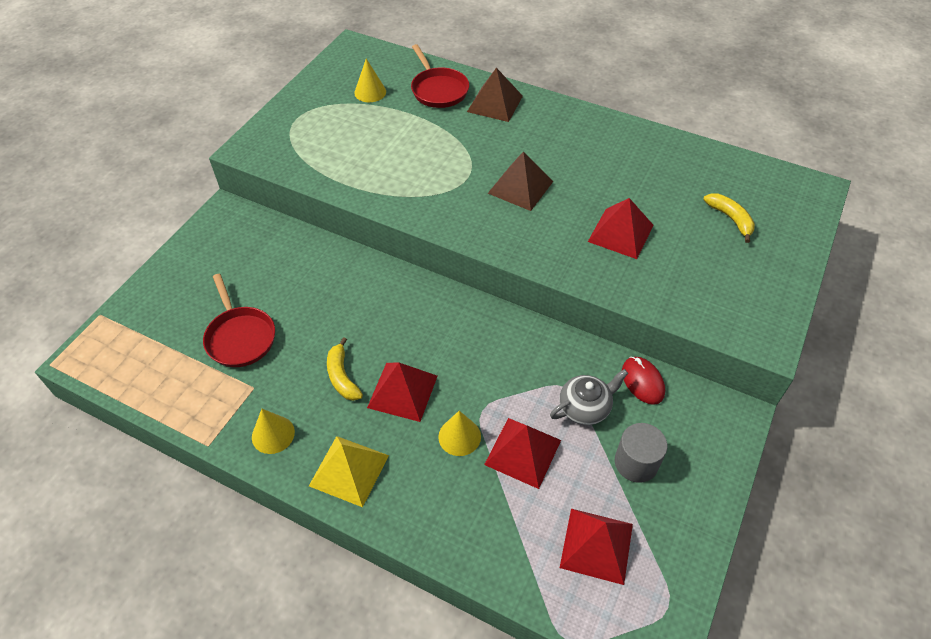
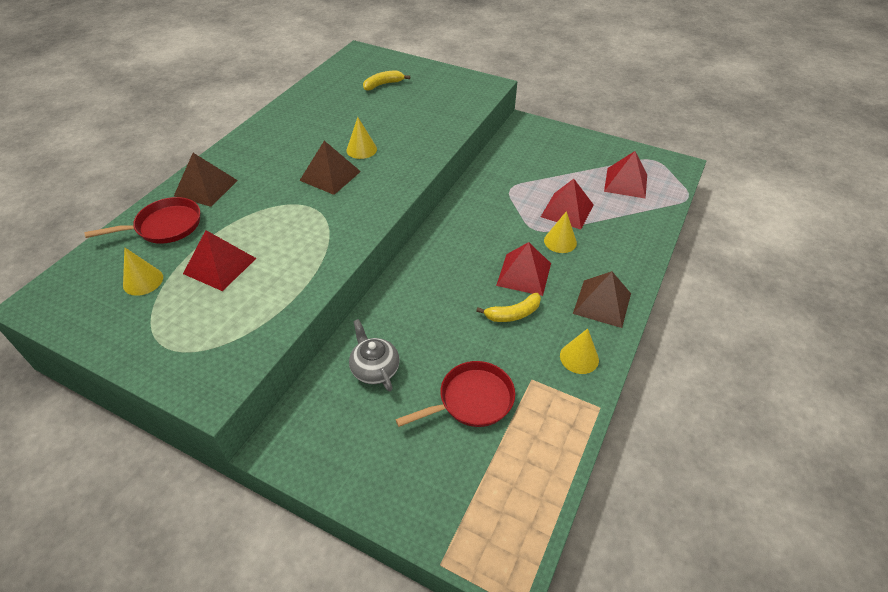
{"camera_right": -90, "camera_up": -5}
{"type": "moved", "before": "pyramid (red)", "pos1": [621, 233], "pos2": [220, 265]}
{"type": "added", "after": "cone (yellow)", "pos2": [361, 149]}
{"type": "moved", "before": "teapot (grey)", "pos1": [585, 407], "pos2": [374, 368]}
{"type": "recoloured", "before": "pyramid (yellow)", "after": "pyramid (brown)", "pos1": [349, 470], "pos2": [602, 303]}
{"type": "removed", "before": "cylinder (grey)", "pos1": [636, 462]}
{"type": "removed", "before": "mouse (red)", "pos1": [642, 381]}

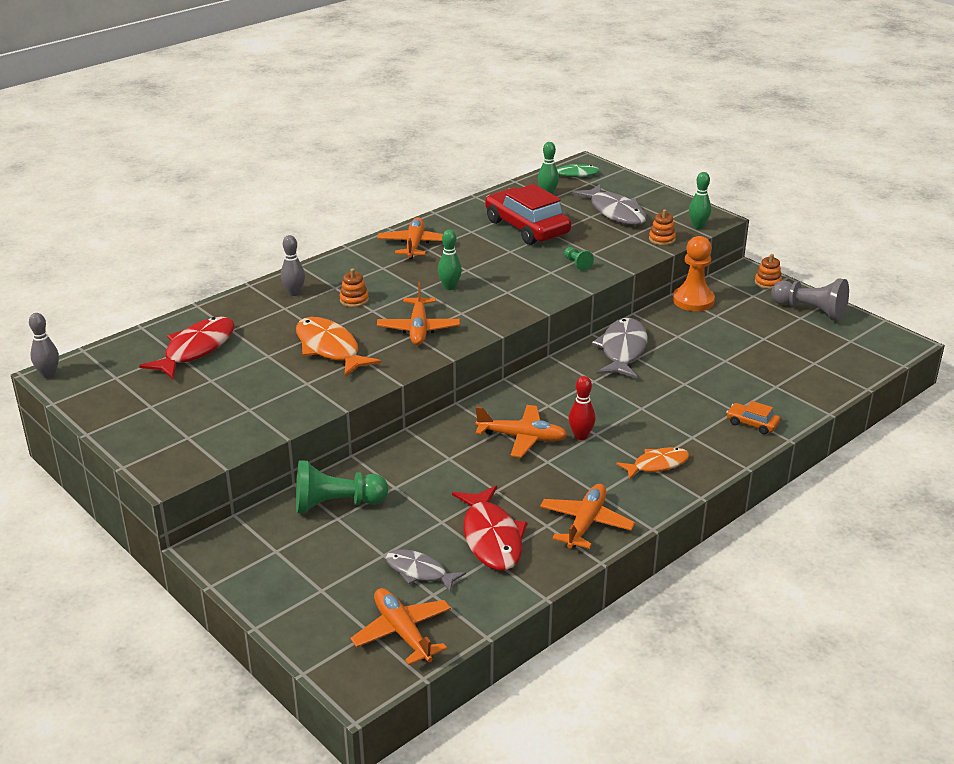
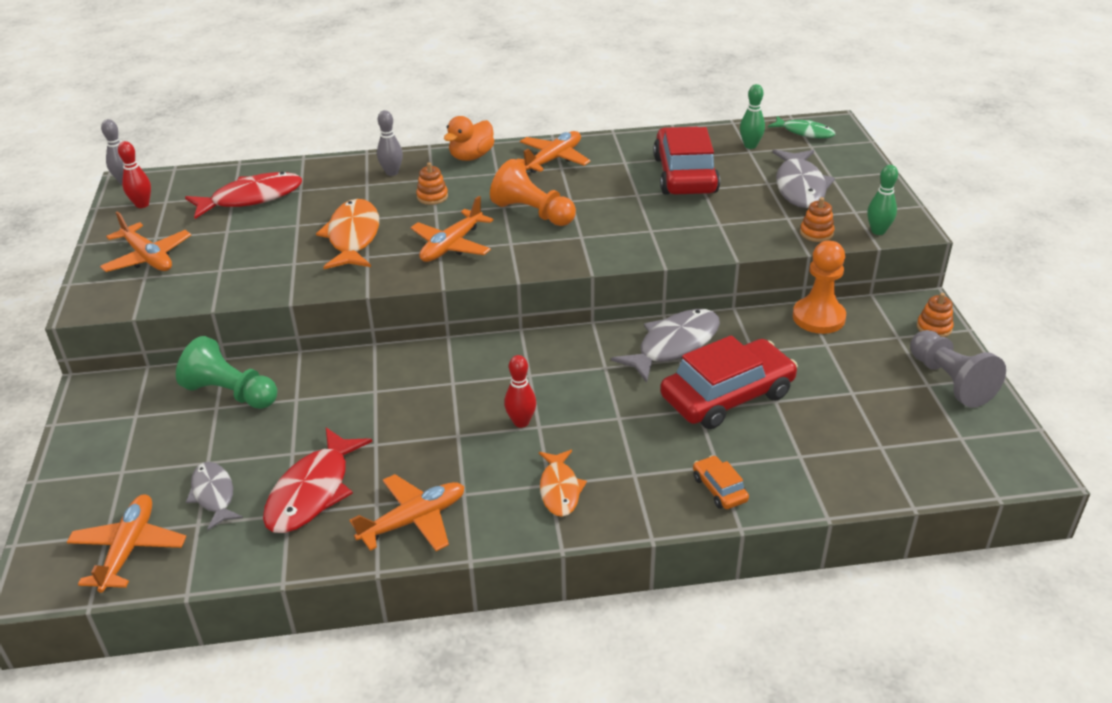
{"camera_right": 35, "camera_up": 5}
{"type": "moved", "before": "plane (orange)", "pos1": [522, 438], "pos2": [148, 258]}
{"type": "added", "after": "bowling pin (red)", "pos2": [142, 204]}
{"type": "added", "after": "duck (orange)", "pos2": [471, 156]}
{"type": "replaced", "before": "bowling pin (green)", "after": "pawn (orange)", "pos1": [449, 287], "pos2": [533, 213]}
{"type": "turned", "before": "fish (orange)", "pos1": [657, 465], "pos2": [559, 489], "turn": 75}
{"type": "added", "after": "car (red)", "pos2": [727, 396]}
{"type": "removed", "before": "pawn (green)", "pos1": [577, 264]}

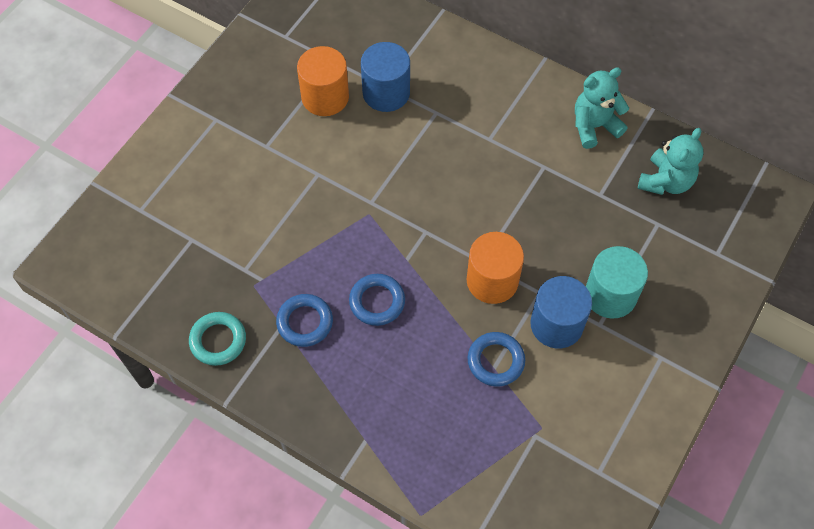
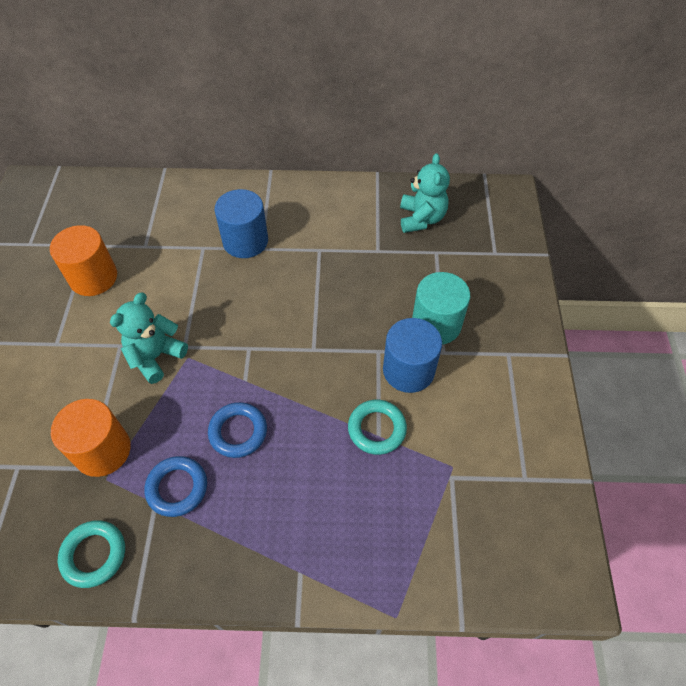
{"camera_right": -30, "camera_up": -5}
{"type": "moved", "before": "cylinder (orange)", "pos1": [492, 281], "pos2": [102, 450]}
{"type": "moved", "before": "teddy bear (turquoise)", "pos1": [594, 126], "pos2": [156, 356]}
{"type": "moved", "before": "cylinder (blue)", "pos1": [386, 93], "pos2": [245, 241]}
{"type": "recoloured", "before": "ring (blue)", "after": "ring (turquoise)", "pos1": [495, 361], "pos2": [377, 429]}

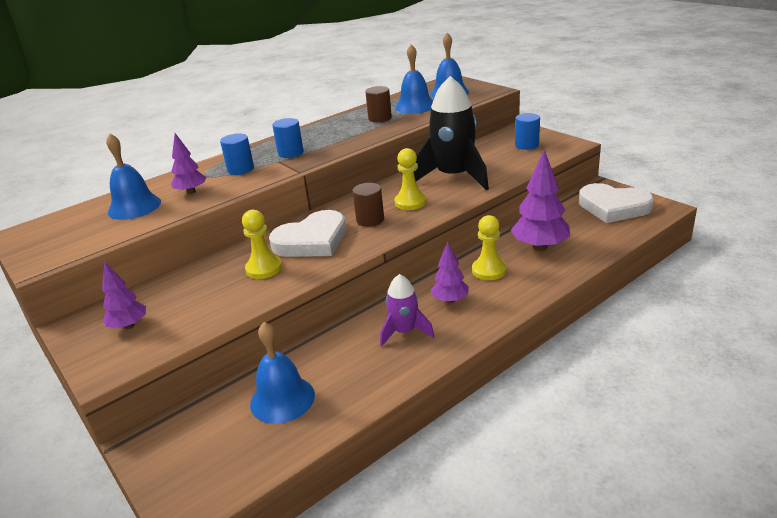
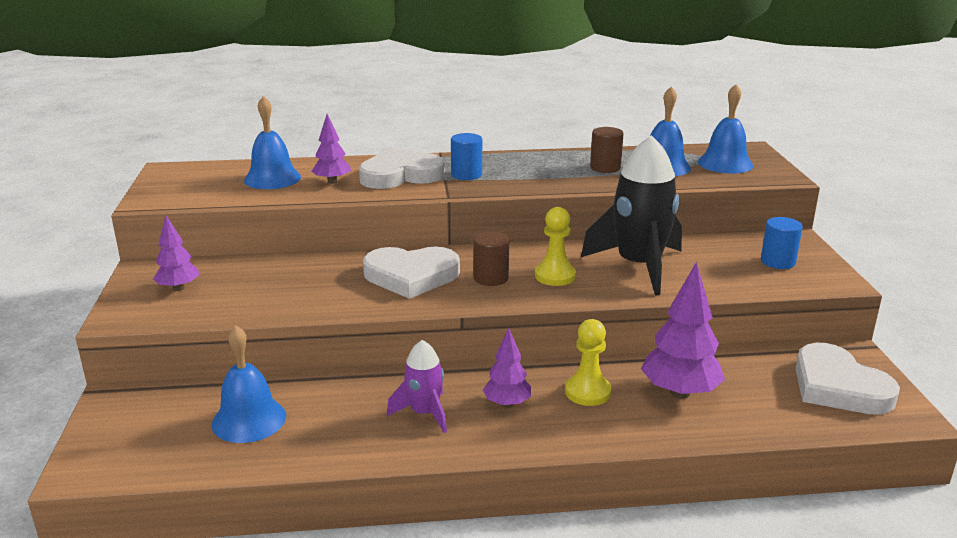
{"camera_right": 30, "camera_up": -5}
{"type": "replaced", "before": "cylinder (blue)", "after": "heart (white)", "pos1": [240, 169], "pos2": [400, 175]}
{"type": "removed", "before": "pawn (yellow)", "pos1": [264, 268]}

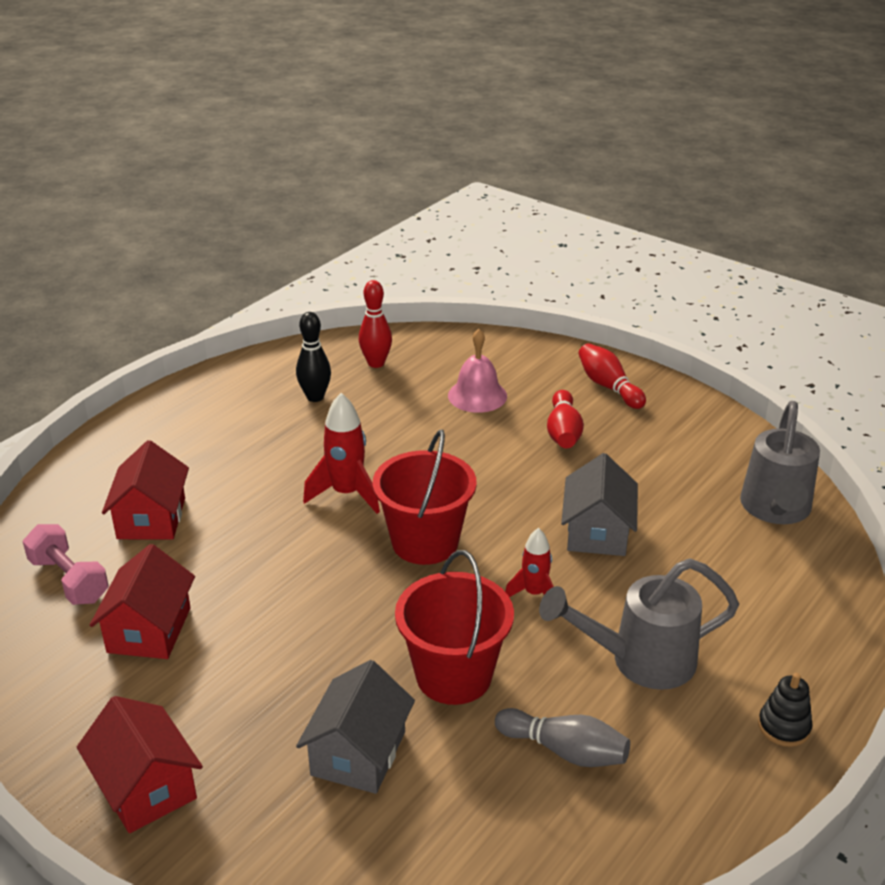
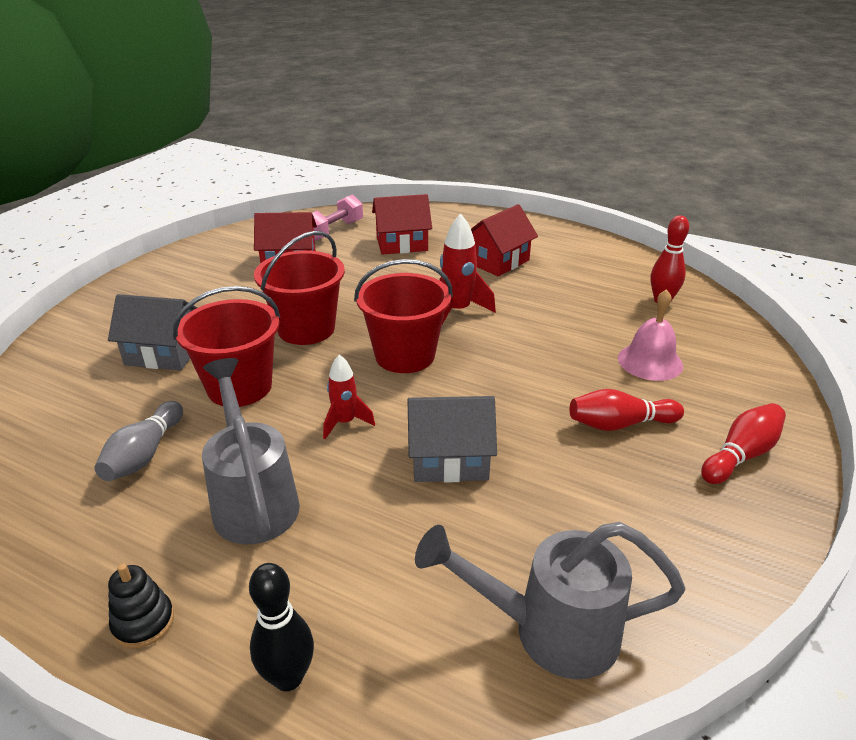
{"camera_right": 80, "camera_up": 0}
{"type": "moved", "before": "bowling pin (black)", "pos1": [315, 397], "pos2": [288, 677]}
{"type": "added", "after": "bucket (red)", "pos2": [306, 329]}
{"type": "moved", "before": "house (red)", "pos1": [146, 787], "pos2": [498, 261]}

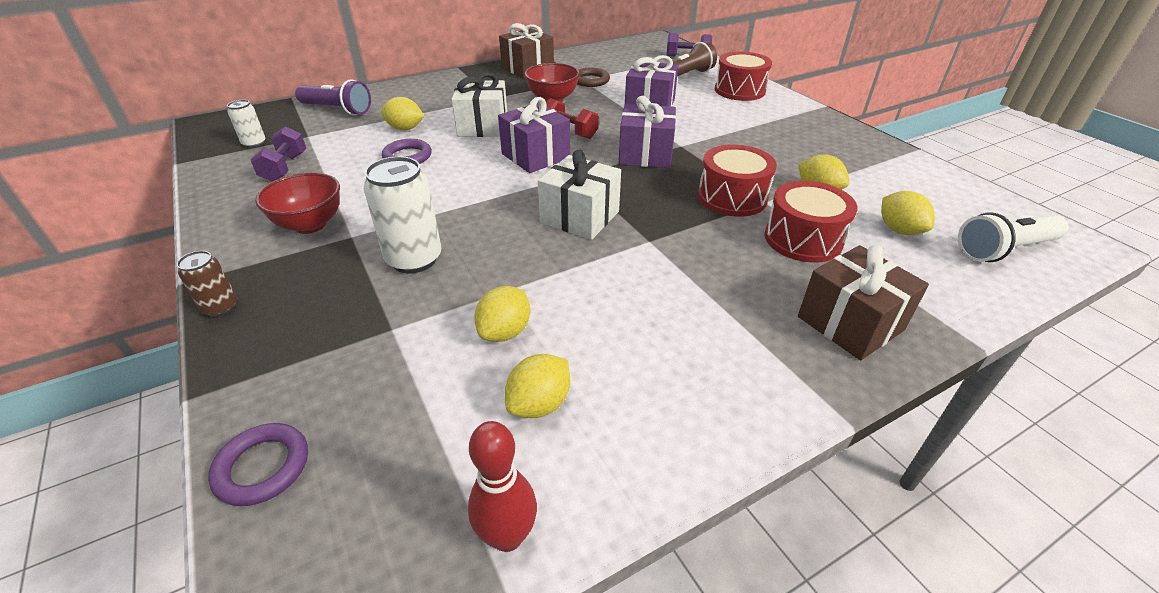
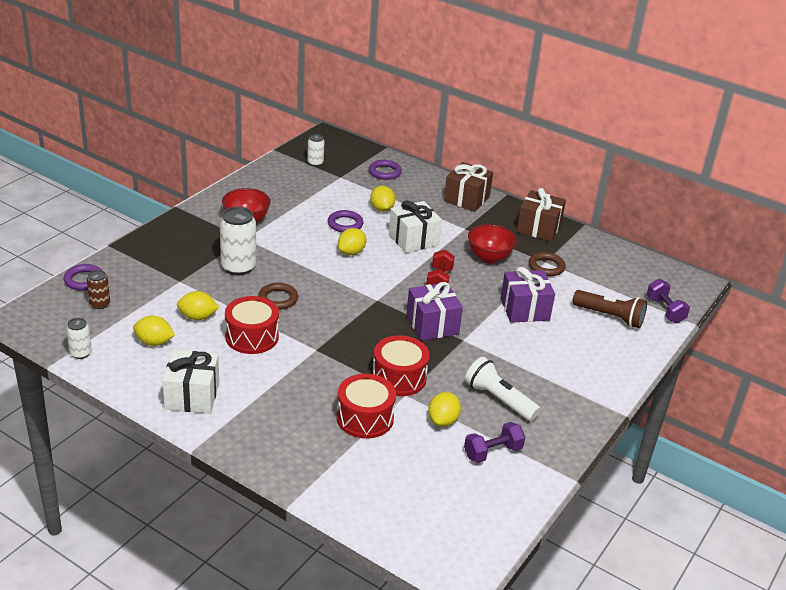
{"camera_right": 60, "camera_up": -5}
{"type": "replaced", "before": "bowling pin (red)", "after": "can (white)", "pos1": [507, 536], "pos2": [80, 353]}
{"type": "moved", "before": "can (brown)", "pos1": [221, 308], "pos2": [100, 304]}
{"type": "moved", "before": "gift (white)", "pos1": [580, 217], "pos2": [192, 396]}
{"type": "moved", "before": "drum (red)", "pos1": [739, 90], "pos2": [252, 337]}
{"type": "added", "after": "ring (brown)", "pos2": [278, 299]}
{"type": "moved", "before": "lemon (yellow)", "pos1": [899, 230], "pos2": [351, 252]}
{"type": "replaced", "before": "flashlight (purple)", "after": "ring (purple)", "pos1": [337, 110], "pos2": [384, 172]}
{"type": "moved", "before": "gift (brown)", "pos1": [850, 323], "pos2": [466, 199]}
{"type": "moved", "before": "dumbbell (purple)", "pos1": [285, 168], "pos2": [492, 452]}
{"type": "moved", "before": "flashlight (white)", "pos1": [1004, 250], "pos2": [499, 399]}
{"type": "removed", "before": "gift (purple)", "pos1": [535, 156]}

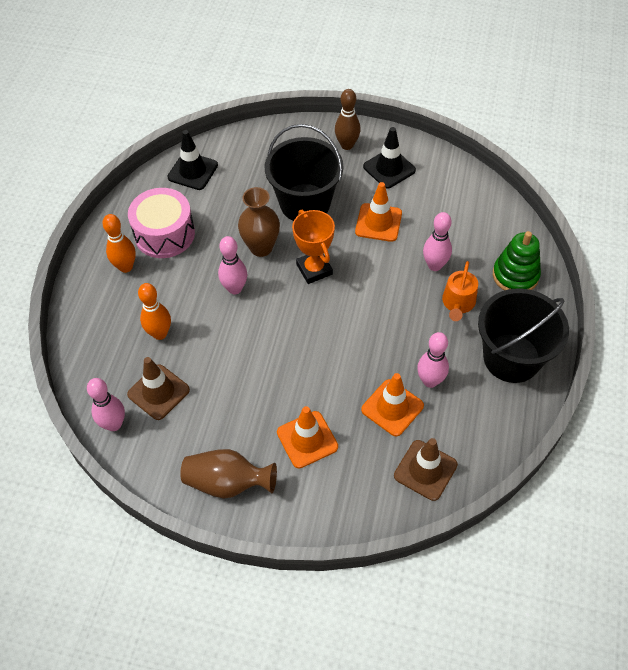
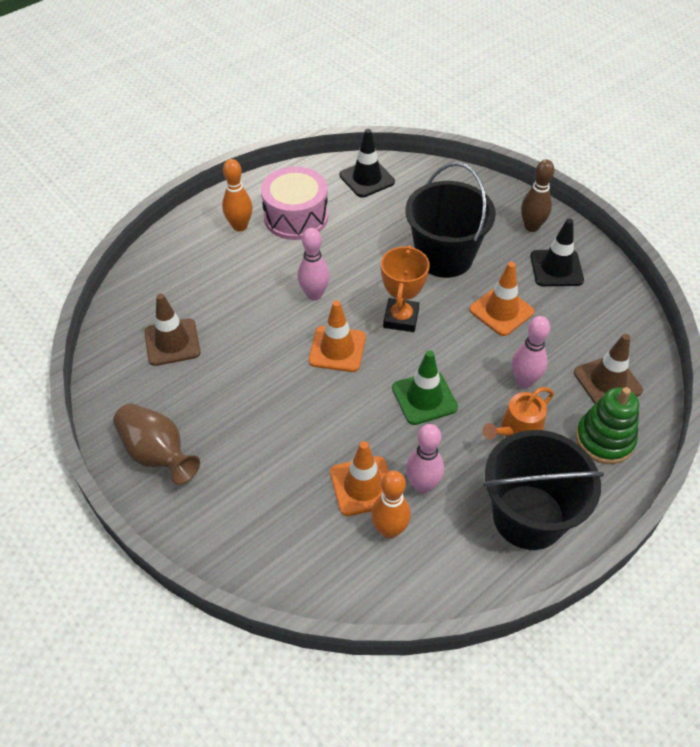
{"camera_right": 35, "camera_up": -5}
{"type": "moved", "before": "traffic cone (orange)", "pos1": [307, 439], "pos2": [337, 349]}
{"type": "moved", "before": "bowling pin (orange)", "pos1": [160, 333], "pos2": [389, 530]}
{"type": "added", "after": "traffic cone (green)", "pos2": [424, 398]}
{"type": "moved", "before": "traffic cone (brown)", "pos1": [425, 470], "pos2": [607, 381]}
{"type": "removed", "before": "bowling pin (pink)", "pos1": [114, 424]}
{"type": "removed", "before": "vase (brown)", "pos1": [261, 247]}

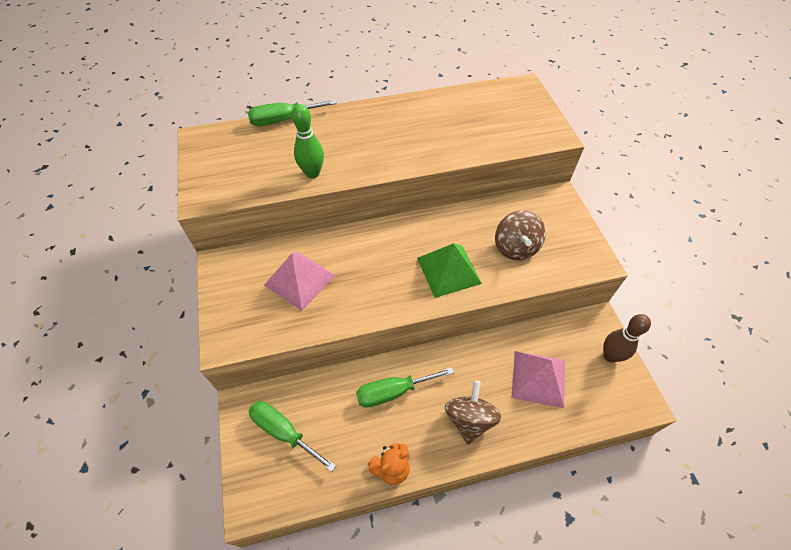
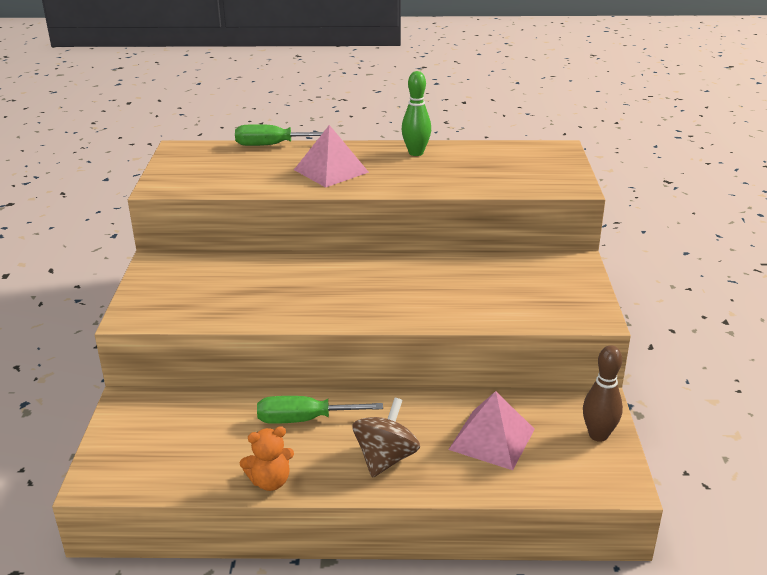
{"camera_right": 15, "camera_up": -25}
{"type": "moved", "before": "pyramid (pink)", "pos1": [300, 280], "pos2": [331, 171]}
{"type": "moved", "before": "bowling pin (green)", "pos1": [312, 173], "pos2": [416, 153]}
{"type": "removed", "before": "screwdriver (green)", "pos1": [284, 432]}
{"type": "removed", "before": "pyramid (green)", "pos1": [448, 270]}
{"type": "removed", "before": "spinning top (brown)", "pos1": [515, 247]}

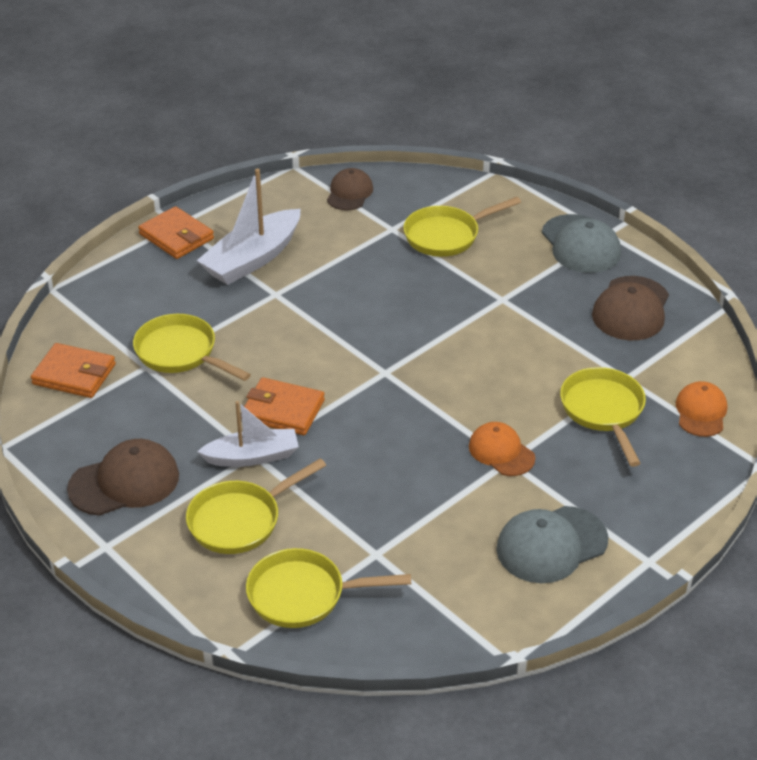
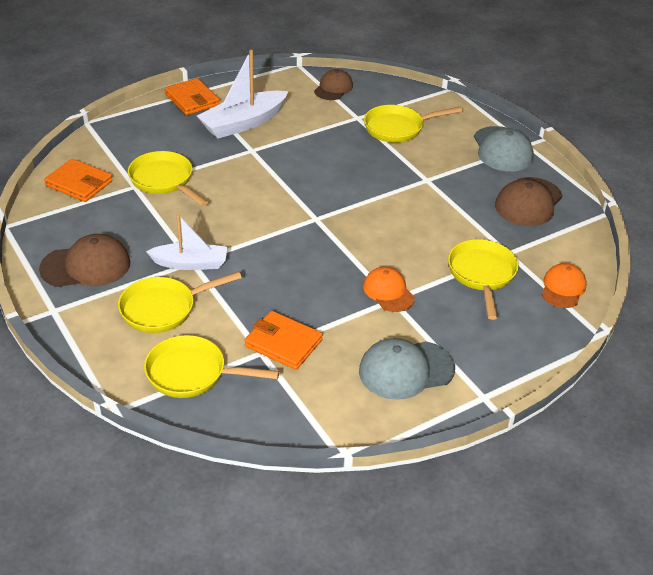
{"camera_right": 10, "camera_up": 0}
{"type": "moved", "before": "wallet (orange)", "pos1": [283, 410], "pos2": [283, 343]}

